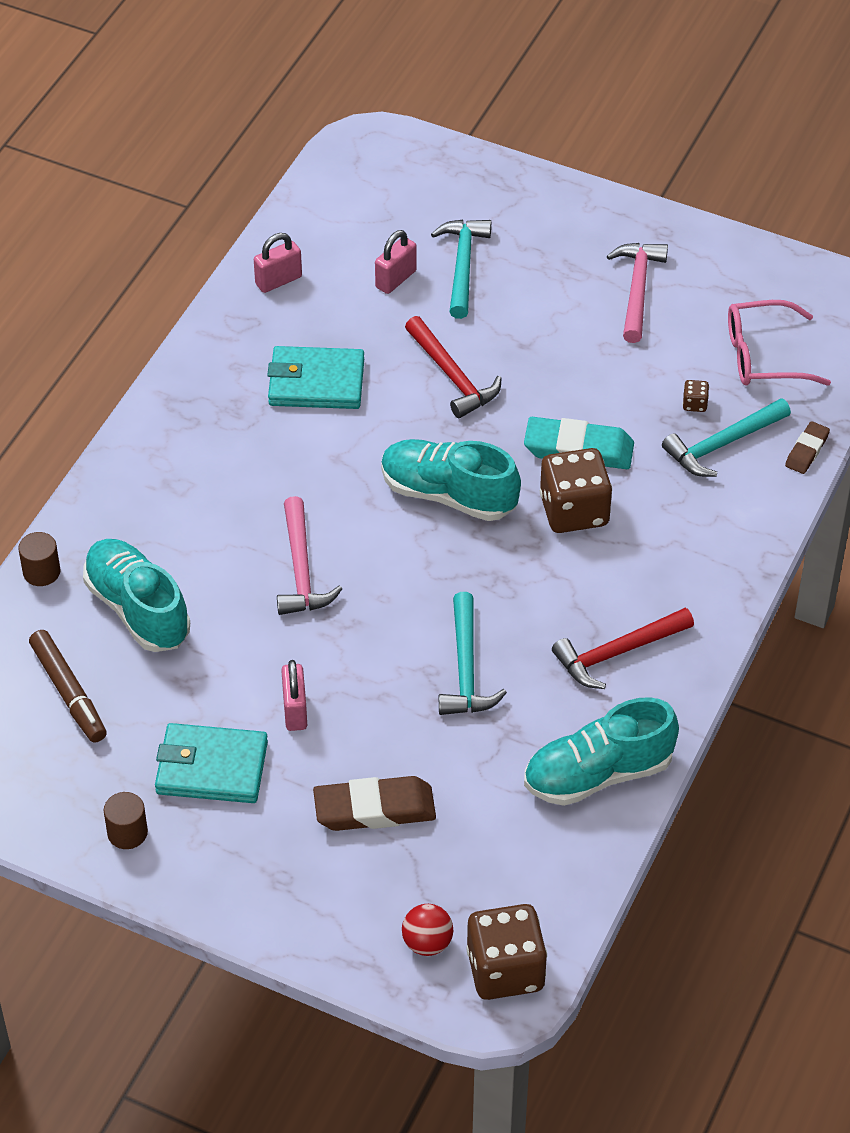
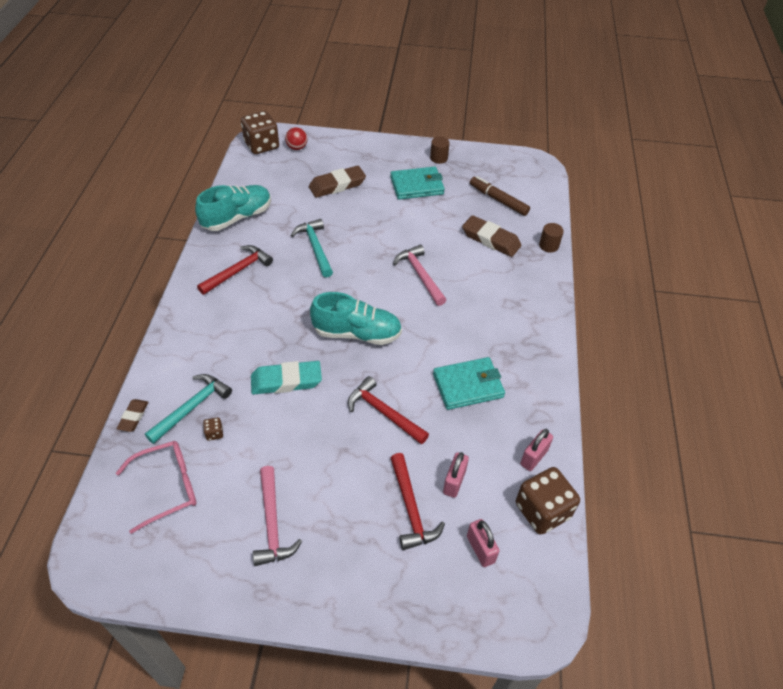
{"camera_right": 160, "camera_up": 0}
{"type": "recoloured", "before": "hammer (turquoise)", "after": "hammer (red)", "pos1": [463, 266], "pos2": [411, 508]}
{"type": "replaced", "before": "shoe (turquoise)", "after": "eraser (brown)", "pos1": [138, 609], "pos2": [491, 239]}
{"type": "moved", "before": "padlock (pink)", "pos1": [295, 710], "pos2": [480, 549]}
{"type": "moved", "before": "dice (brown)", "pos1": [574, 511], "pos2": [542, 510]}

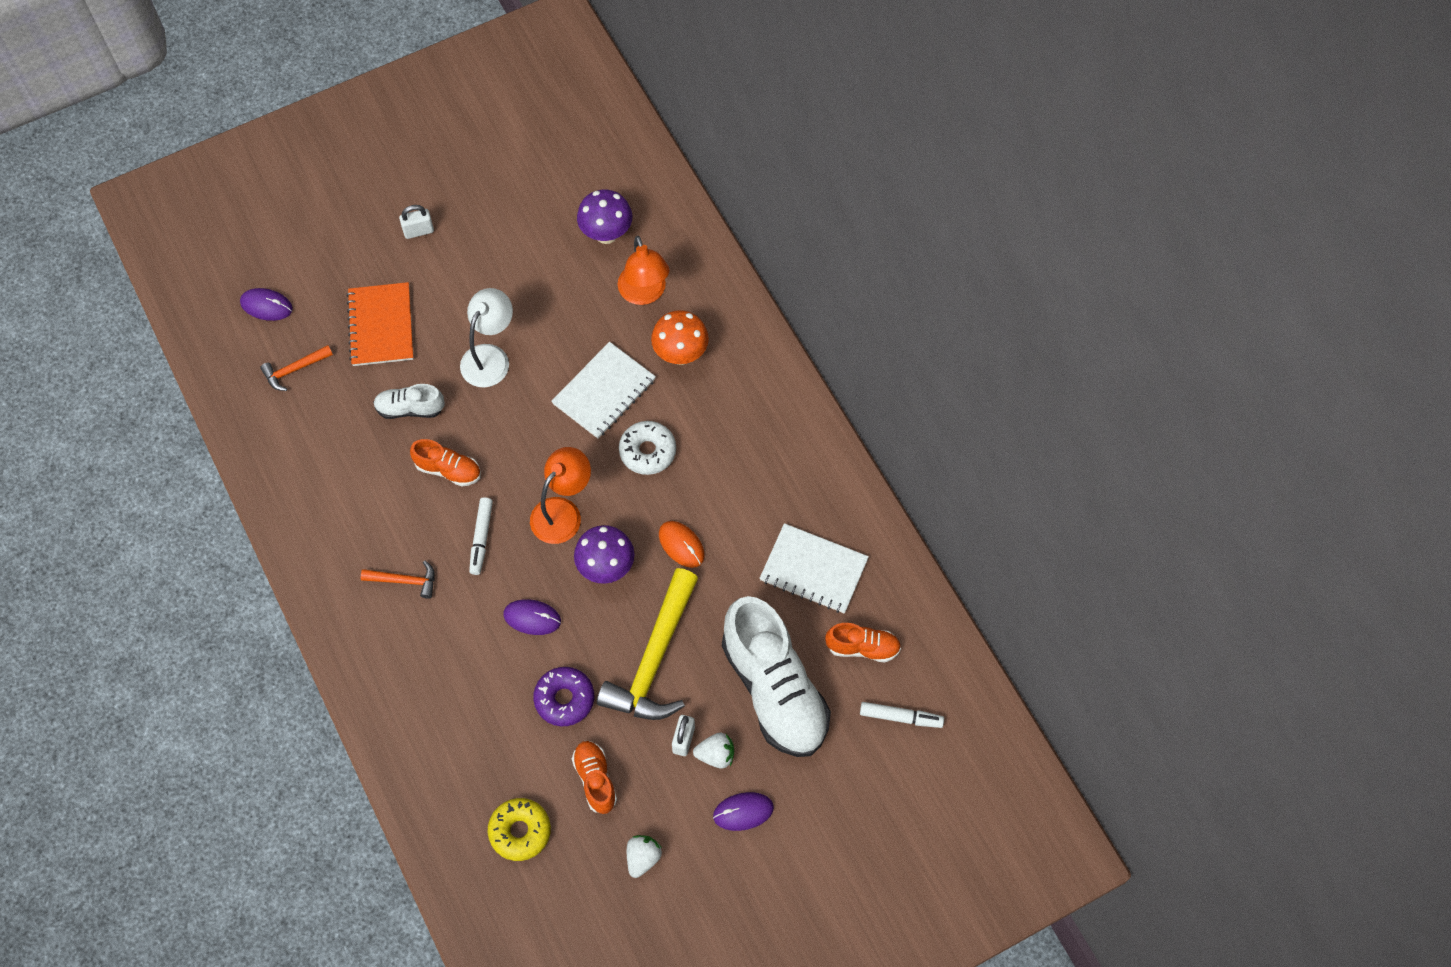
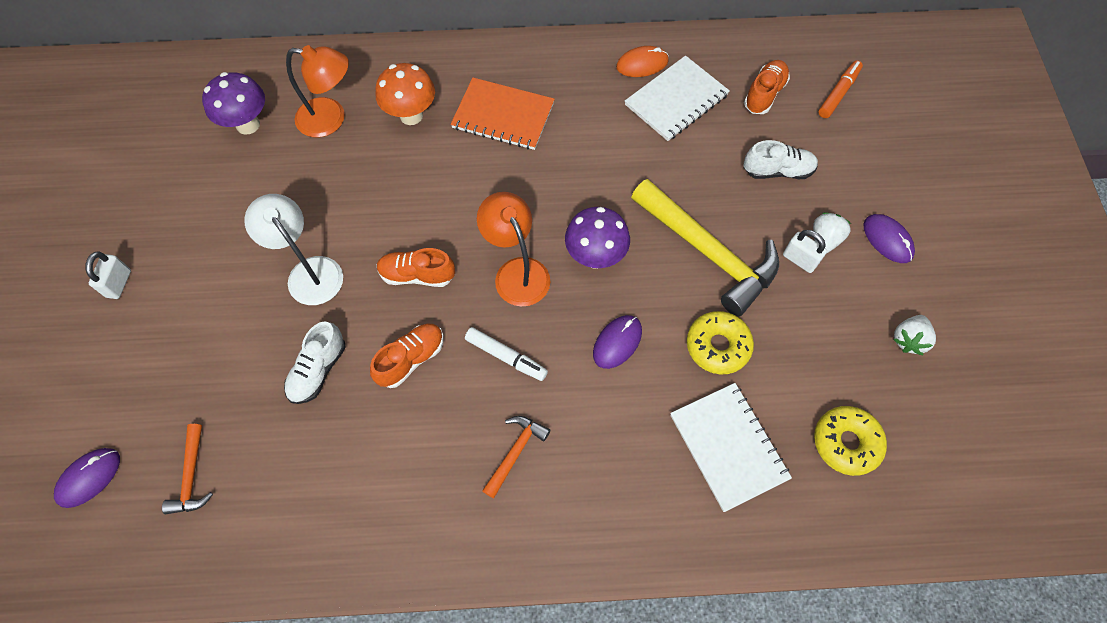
{"camera_right": -65, "camera_up": 0}
{"type": "moved", "before": "shoe (orange)", "pos1": [595, 779], "pos2": [417, 275]}
{"type": "moved", "before": "notebook (orange)", "pos1": [381, 326], "pos2": [503, 115]}
{"type": "moved", "before": "mouse (orange)", "pos1": [681, 545], "pos2": [642, 64]}
{"type": "moved", "before": "notebook (white)", "pos1": [604, 391], "pos2": [728, 447]}
{"type": "recoloured", "before": "donut (purple)", "after": "donut (yellow)", "pos1": [564, 699], "pos2": [717, 346]}
{"type": "resized", "before": "shoe (white)", "pos1": [774, 689], "pos2": [777, 171], "scale": 0.47}
{"type": "recoloured", "before": "marker (white)", "after": "marker (orange)", "pos1": [901, 717], "pos2": [838, 93]}
{"type": "turned", "before": "mouse (purple)", "pos1": [743, 812], "pos2": [887, 240], "turn": -45}
{"type": "turned", "before": "strawberry (white)", "pos1": [643, 858], "pos2": [908, 340], "turn": -105}
{"type": "removed", "before": "donut (white)", "pos1": [647, 451]}

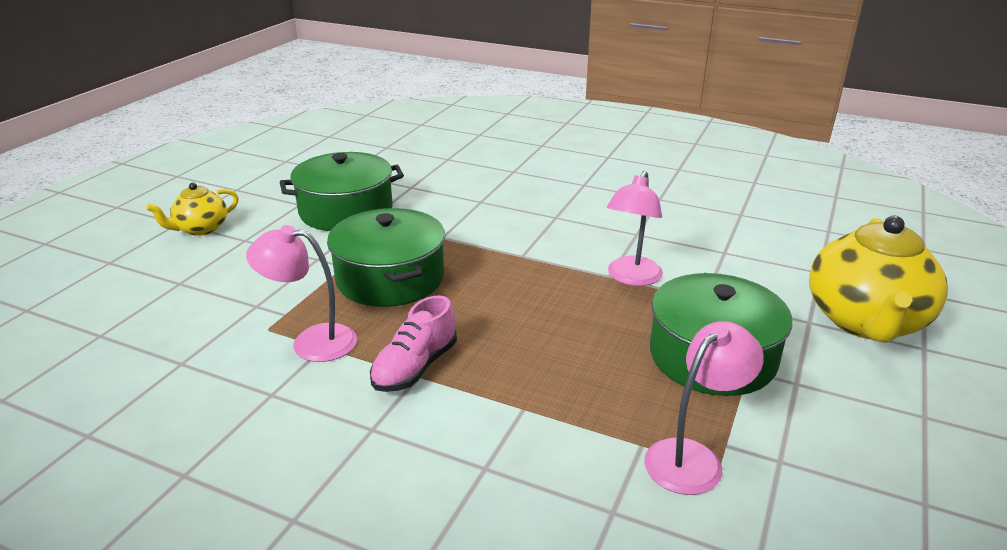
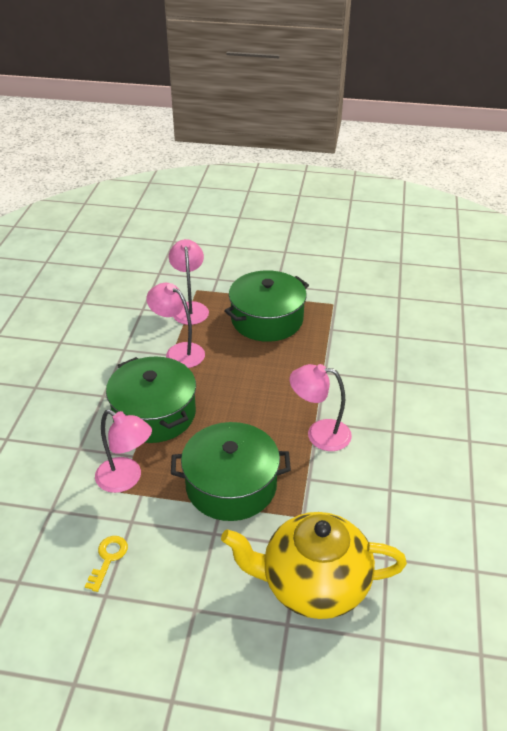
{"camera_right": 75, "camera_up": 10}
{"type": "added", "after": "key (yellow)", "pos2": [108, 559]}
{"type": "moved", "before": "pot (green)", "pos1": [346, 211], "pos2": [154, 414]}
{"type": "replaced", "before": "shoe (pink)", "after": "lamp (pink)", "pos1": [415, 367], "pos2": [178, 352]}
{"type": "removed", "before": "teapot (yellow)", "pos1": [201, 229]}

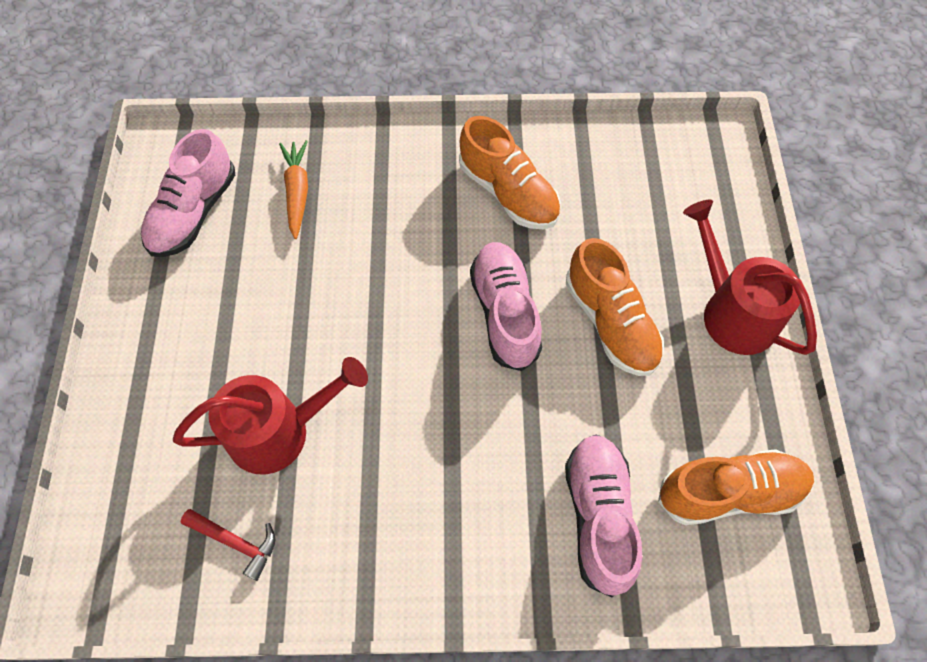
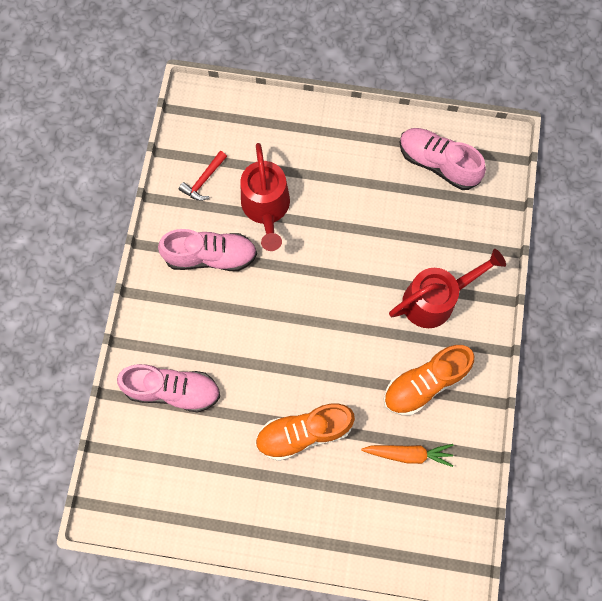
{"camera_right": 100, "camera_up": 10}
{"type": "moved", "before": "shoe (pink)", "pos1": [505, 312], "pos2": [211, 256]}
{"type": "moved", "before": "carrot (orange)", "pos1": [297, 192], "pos2": [408, 454]}
{"type": "moved", "before": "watering can (red)", "pos1": [731, 311], "pos2": [435, 299]}
{"type": "removed", "before": "shoe (orange)", "pos1": [729, 493]}

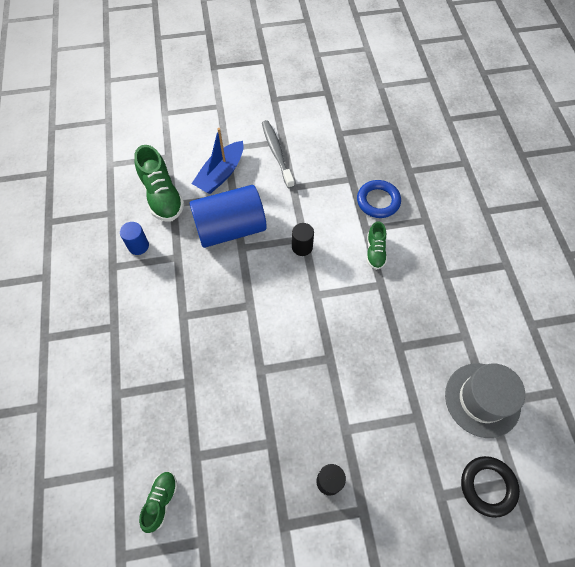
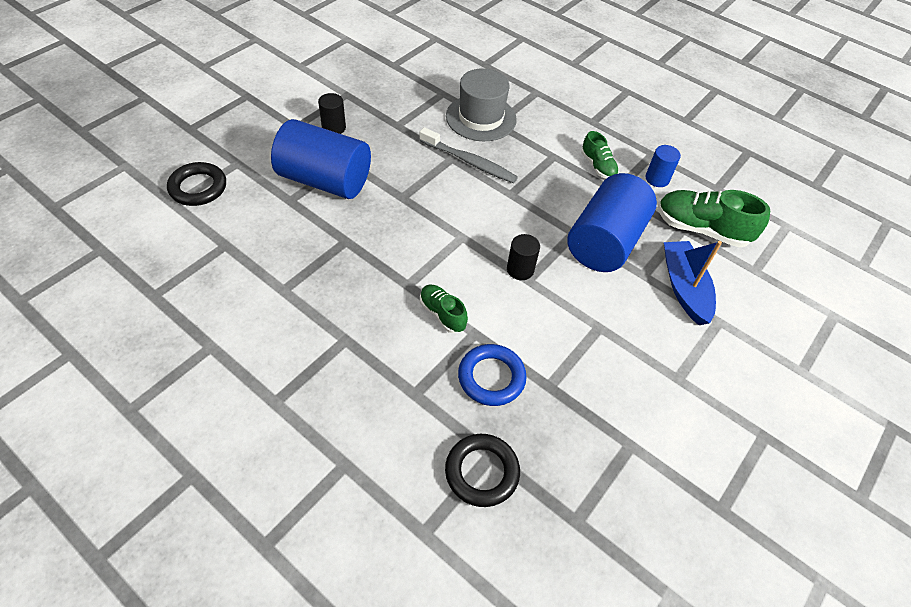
{"camera_right": 135, "camera_up": -10}
{"type": "added", "after": "cylinder (blue)", "pos2": [325, 180]}
{"type": "moved", "before": "toothbrush (grey)", "pos1": [276, 153], "pos2": [469, 162]}
{"type": "added", "after": "ring (black)", "pos2": [482, 472]}
{"type": "moved", "before": "hat (grey)", "pos1": [482, 399], "pos2": [481, 118]}
{"type": "moved", "before": "shoe (green)", "pos1": [161, 501], "pos2": [598, 166]}

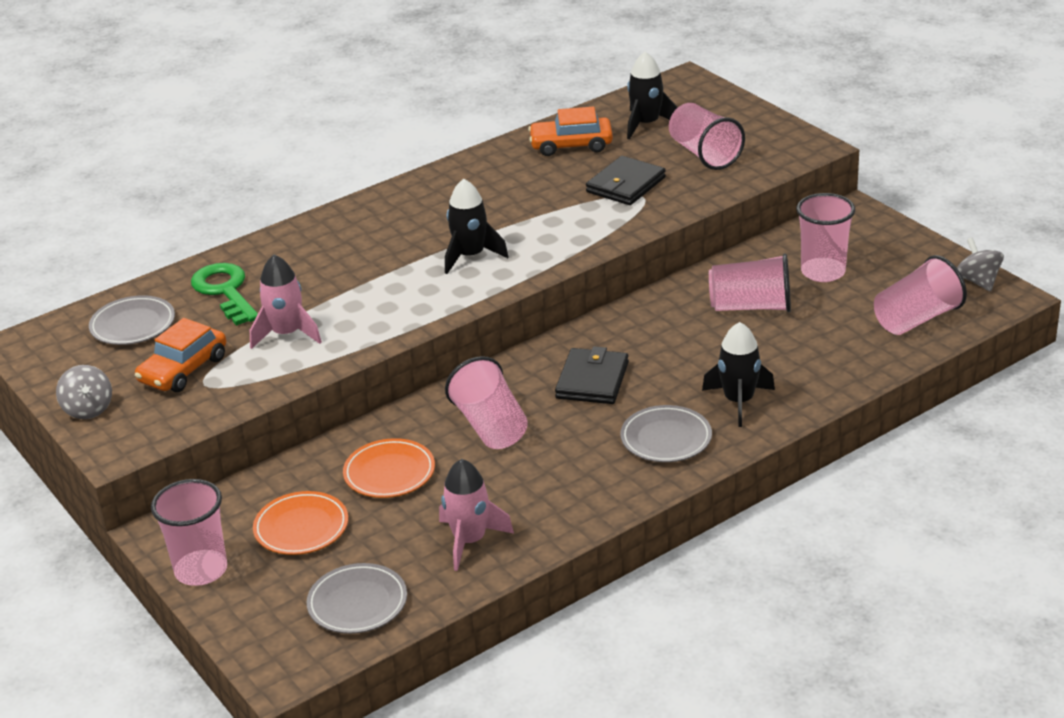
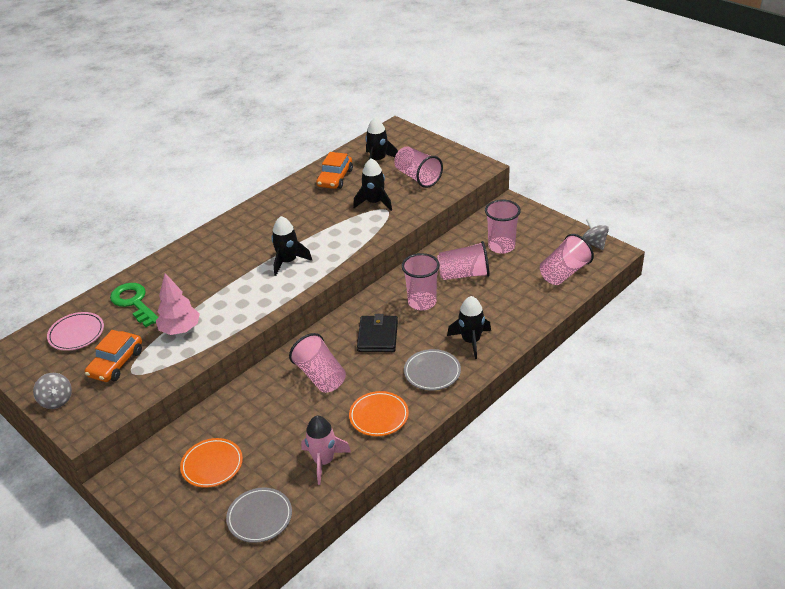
{"camera_right": -10, "camera_up": 5}
{"type": "recoloured", "before": "plate (grey)", "after": "plate (pink)", "pos1": [133, 325], "pos2": [76, 334]}
{"type": "replaced", "before": "rocket (pink)", "after": "tree (pink)", "pos1": [287, 334], "pos2": [180, 329]}
{"type": "turned", "before": "car (orange)", "pos1": [571, 145], "pos2": [335, 178], "turn": -60}
{"type": "moved", "before": "plate (orange)", "pos1": [389, 473], "pos2": [379, 416]}
{"type": "replaced", "before": "wallet (black)", "after": "rocket (black)", "pos1": [626, 185], "pos2": [374, 202]}
{"type": "moved", "before": "cup (pink)", "pos1": [201, 570], "pos2": [422, 302]}

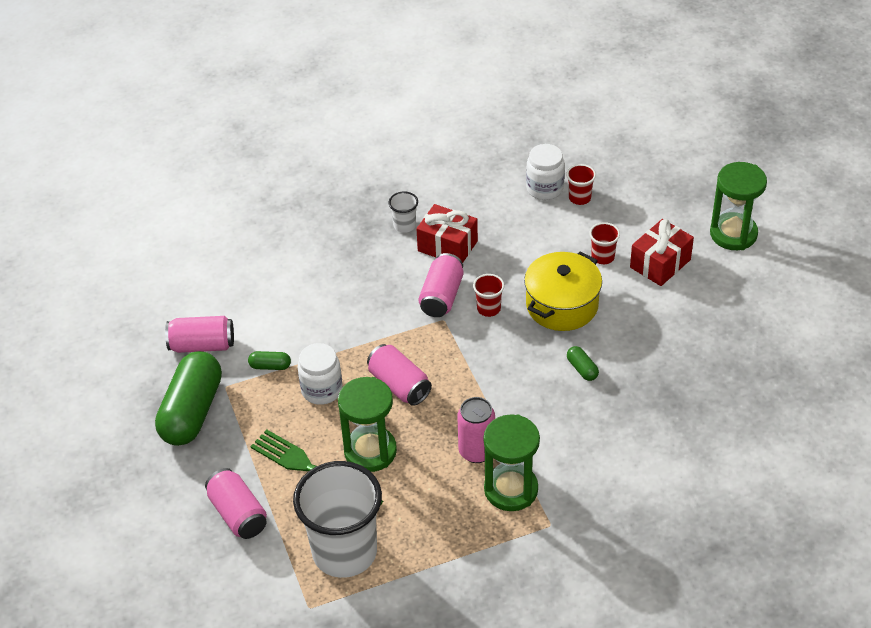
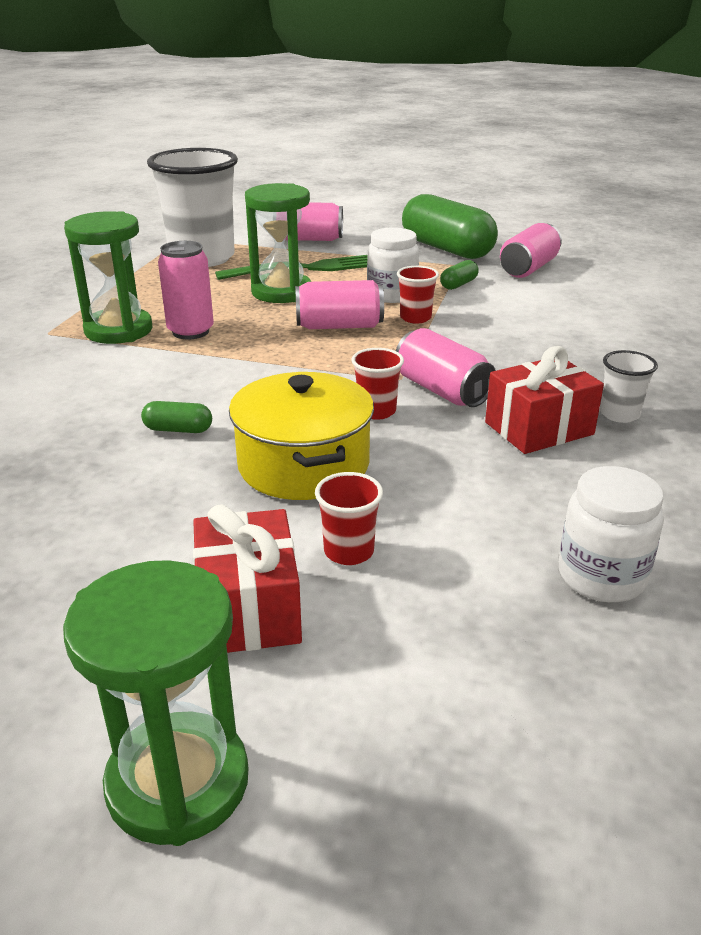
{"camera_right": 125, "camera_up": -15}
{"type": "moved", "before": "cup (red)", "pos1": [579, 198], "pos2": [415, 318]}

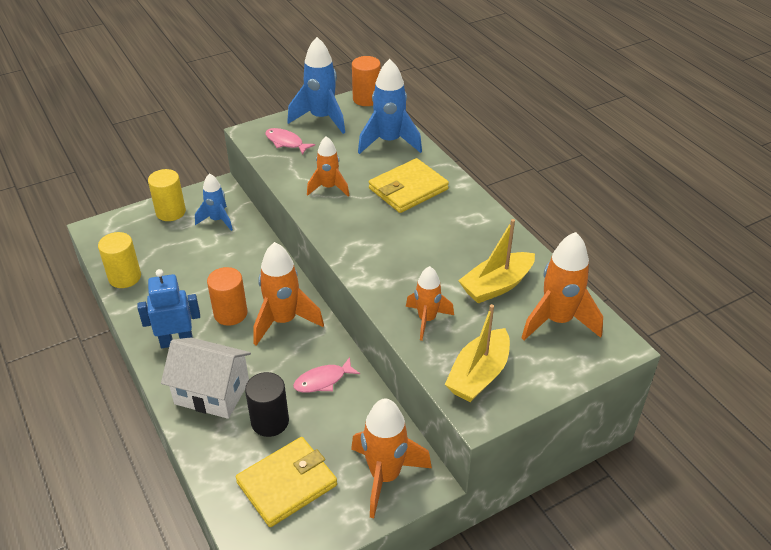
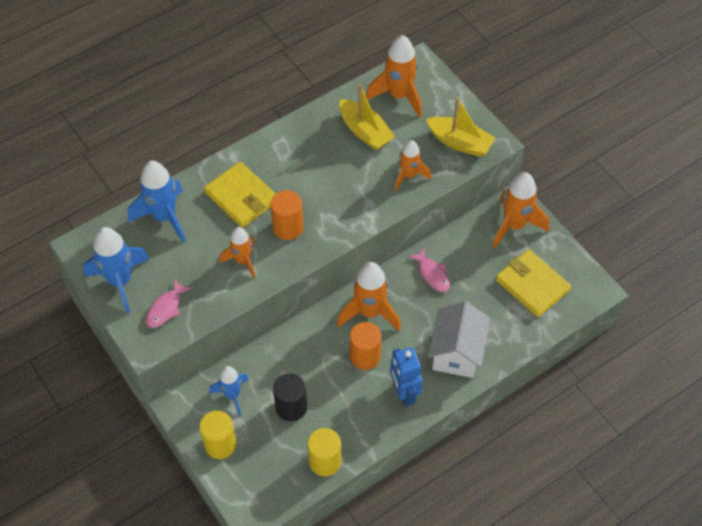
{"camera_right": -95, "camera_up": 15}
{"type": "moved", "before": "cylinder (orange)", "pos1": [366, 99], "pos2": [288, 227]}
{"type": "moved", "before": "cylinder (black)", "pos1": [270, 421], "pos2": [291, 407]}

